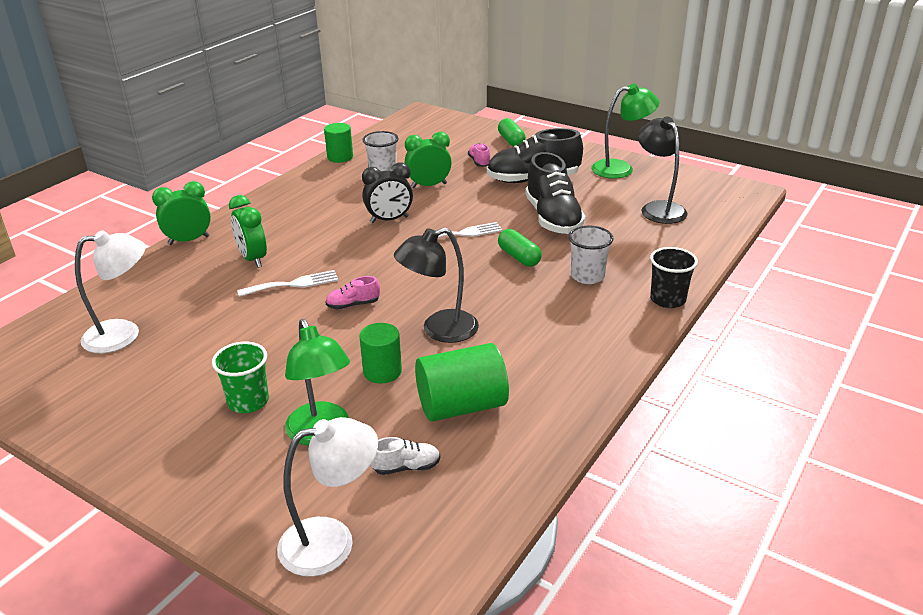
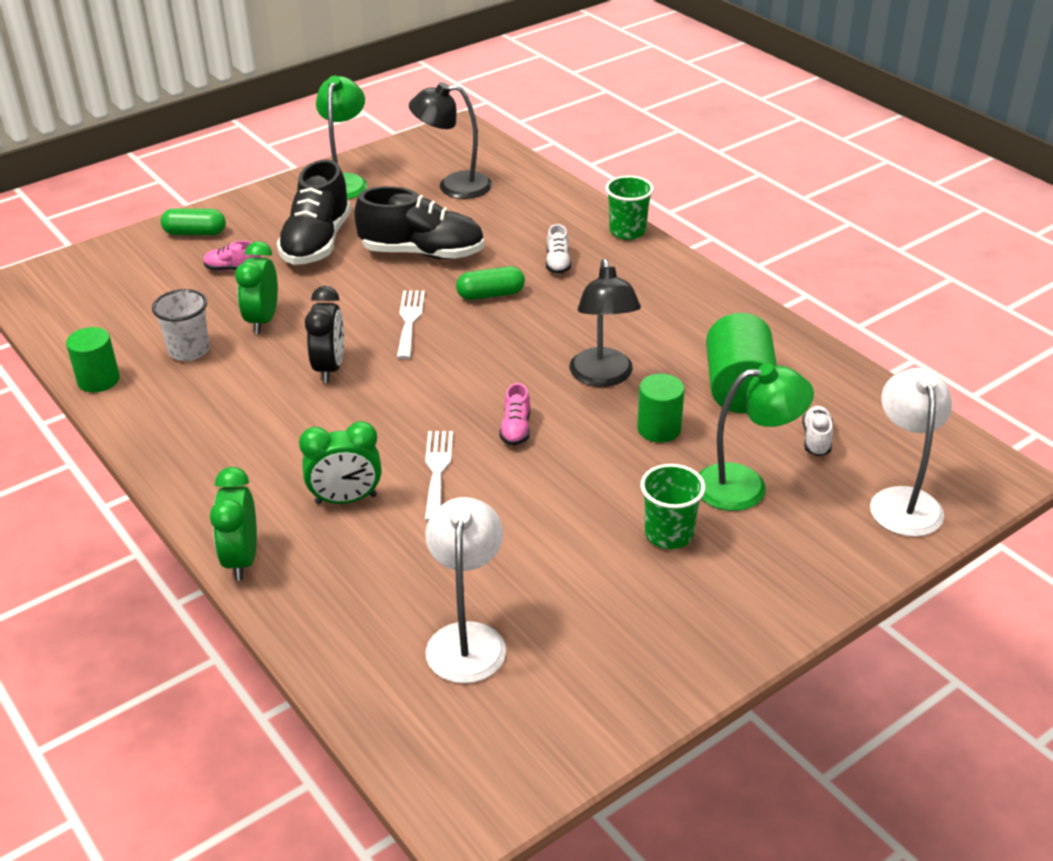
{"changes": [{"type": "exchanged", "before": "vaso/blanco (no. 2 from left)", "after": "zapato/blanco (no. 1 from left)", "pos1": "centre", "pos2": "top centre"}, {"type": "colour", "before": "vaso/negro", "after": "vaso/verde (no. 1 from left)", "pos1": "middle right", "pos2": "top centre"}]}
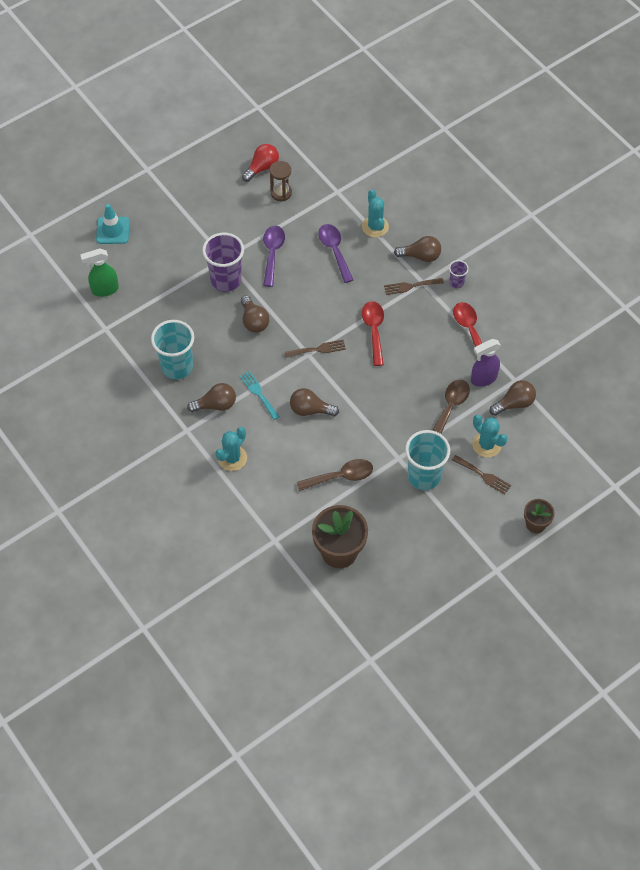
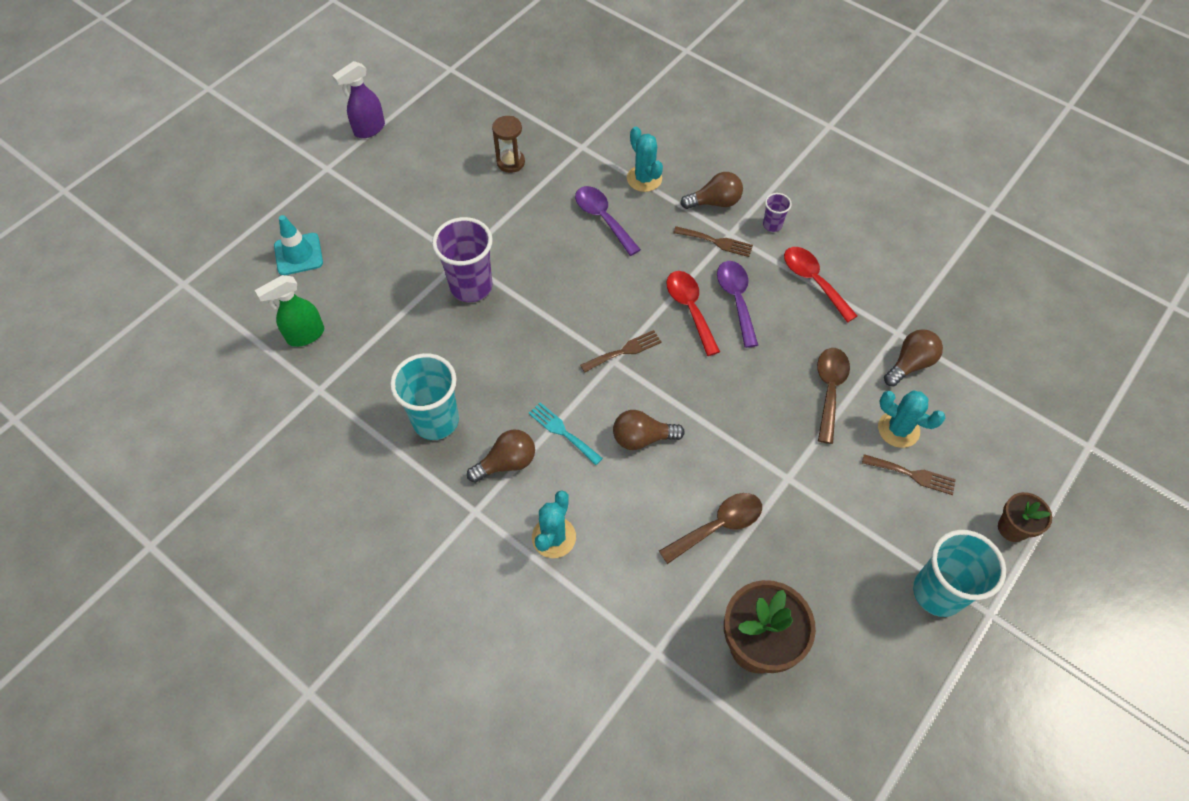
{"changes": [{"type": "missing", "before": "bombilla/marrón (no. 2 from left)", "pos1": "centre"}, {"type": "missing", "before": "bombilla/rojo", "pos1": "top centre"}, {"type": "relocated", "before": "cuchara/morado (no. 1 from left in the first image)", "after": "cuchara/morado (no. 2 from left)", "pos1": "top centre", "pos2": "centre"}, {"type": "relocated", "before": "vaso/turquesa (no. 2 from left)", "pos1": "middle right", "pos2": "bottom right"}, {"type": "relocated", "before": "pulverizador/morado", "pos1": "middle right", "pos2": "top left"}, {"type": "spun", "before": "tenedor/marrón (no. 2 from left)", "pos1": "top centre", "pos2": "top centre", "turn": -135}]}
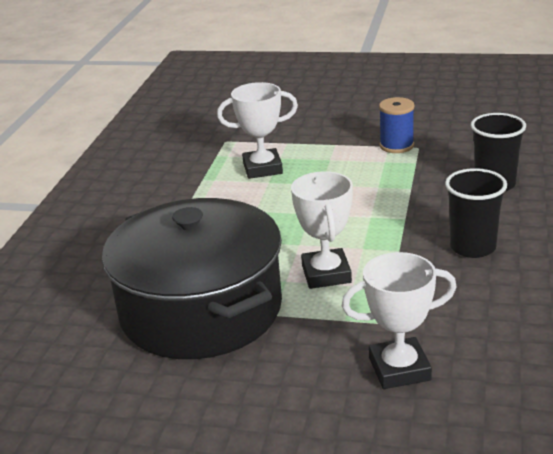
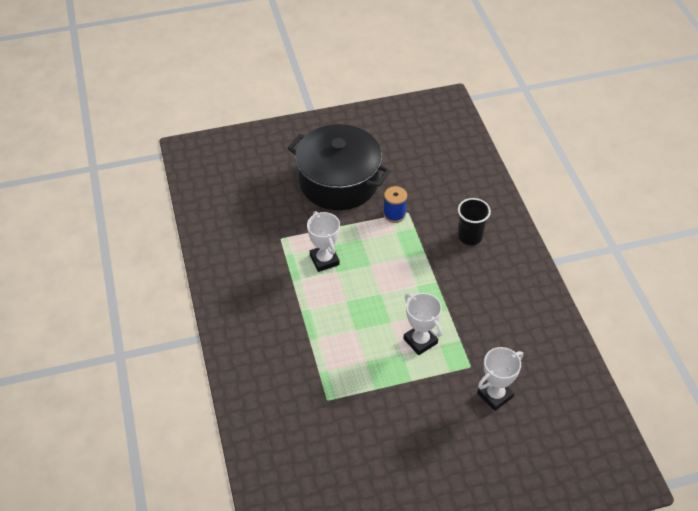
{"changes": [{"type": "missing", "before": "vaso/negro (no. 1 from left)", "pos1": "middle right"}, {"type": "relocated", "before": "olla/negro", "pos1": "centre", "pos2": "top centre"}, {"type": "spun", "before": "trofeo/blanco (no. 1 from left)", "pos1": "top centre", "pos2": "centre", "turn": -75}]}
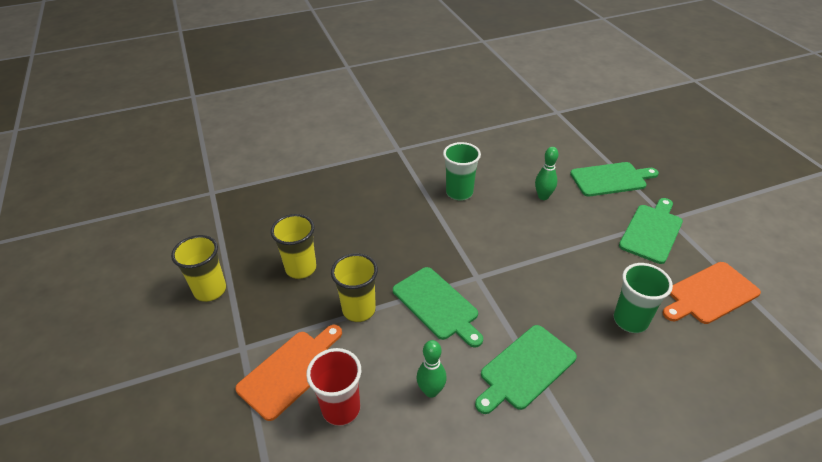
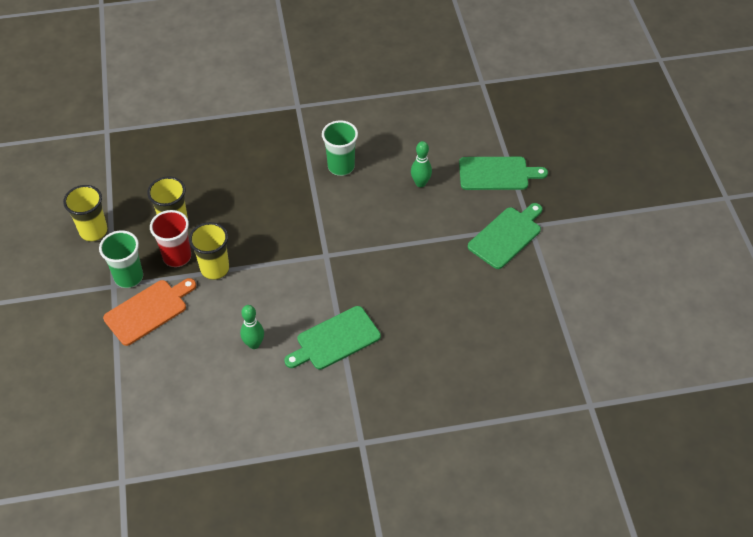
{"changes": [{"type": "missing", "before": "tabla de cortar/verde (no. 1 from left)", "pos1": "centre"}, {"type": "missing", "before": "tabla de cortar/naranja (no. 2 from left)", "pos1": "middle right"}, {"type": "relocated", "before": "vaso/rojo", "pos1": "bottom centre", "pos2": "middle left"}, {"type": "relocated", "before": "vaso/verde (no. 2 from left in the first image)", "after": "vaso/verde (no. 1 from left)", "pos1": "middle right", "pos2": "middle left"}]}
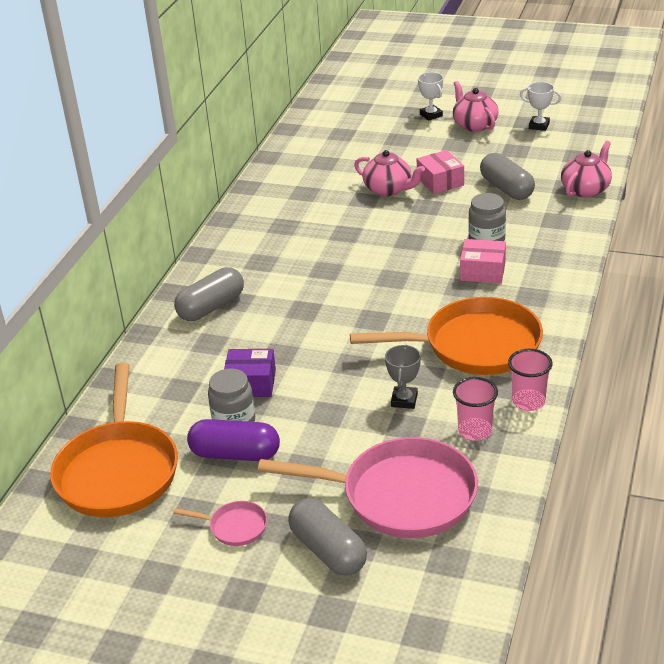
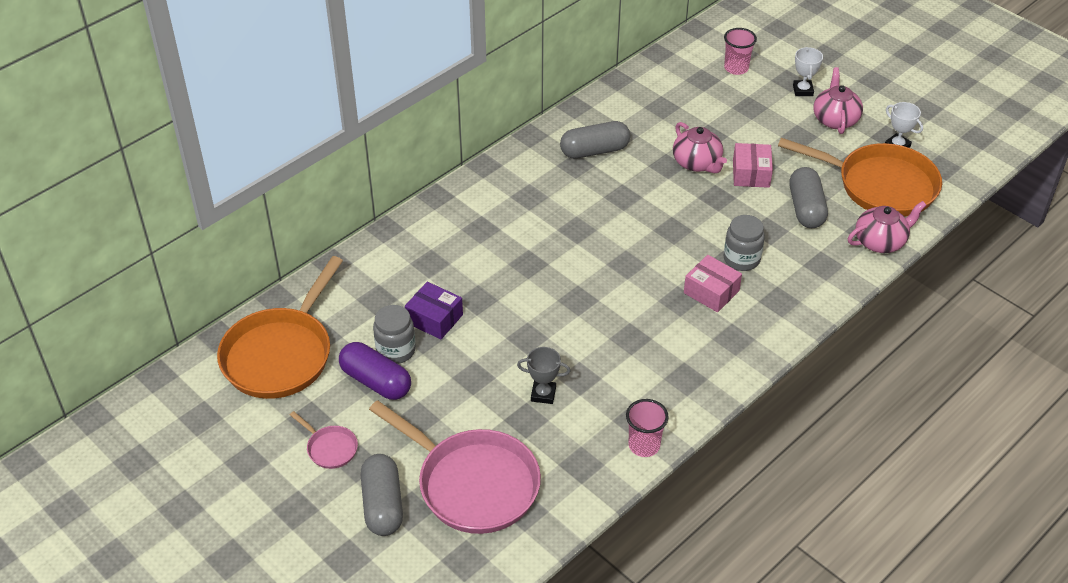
{"changes": [{"type": "relocated", "before": "cápsula/gris (no. 1 from left in the first image)", "after": "cápsula/gris (no. 2 from left)", "pos1": "middle left", "pos2": "top centre"}, {"type": "relocated", "before": "sartén/naranja (no. 2 from left)", "pos1": "middle right", "pos2": "top right"}, {"type": "relocated", "before": "vaso/rosa (no. 1 from left in the first image)", "after": "vaso/rosa (no. 2 from left)", "pos1": "middle right", "pos2": "top right"}, {"type": "spun", "before": "trofeo/gris", "pos1": "centre", "pos2": "centre", "turn": 60}]}
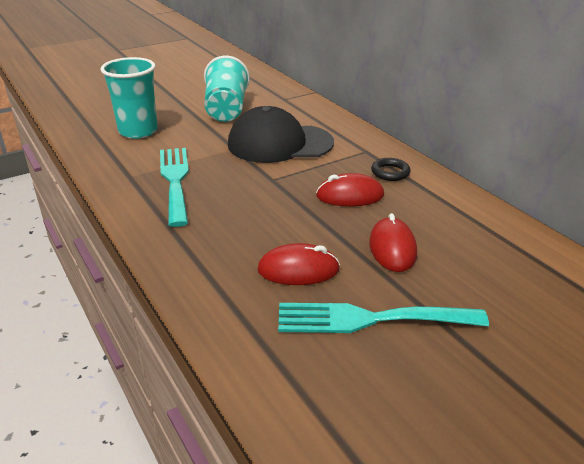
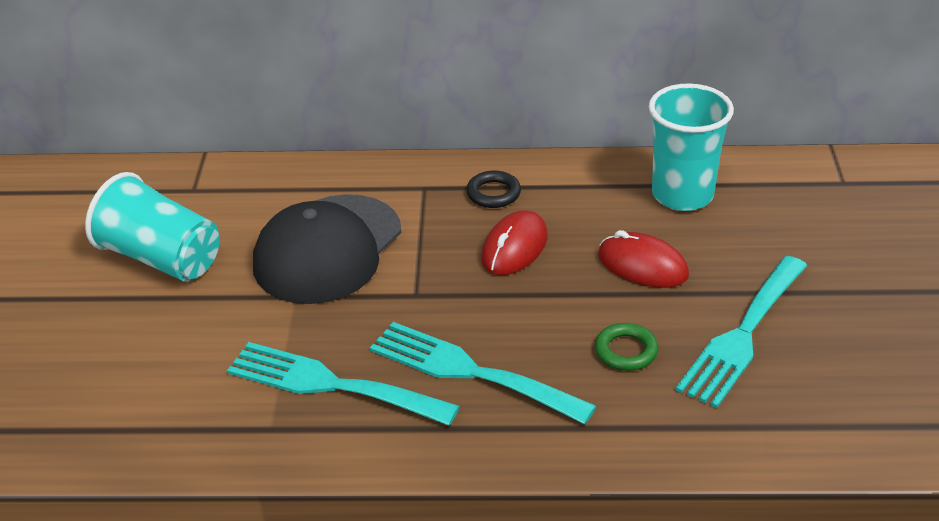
{"changes": [{"type": "appeared", "after": "tenedor/turquesa (no. 2 from left)", "pos2": "bottom centre"}, {"type": "relocated", "before": "vaso/turquesa (no. 1 from left in the first image)", "after": "vaso/turquesa (no. 2 from left)", "pos1": "top left", "pos2": "top right"}, {"type": "exchanged", "before": "ratón/rojo (no. 1 from left)", "after": "anillo/verde", "pos1": "centre", "pos2": "middle right"}]}
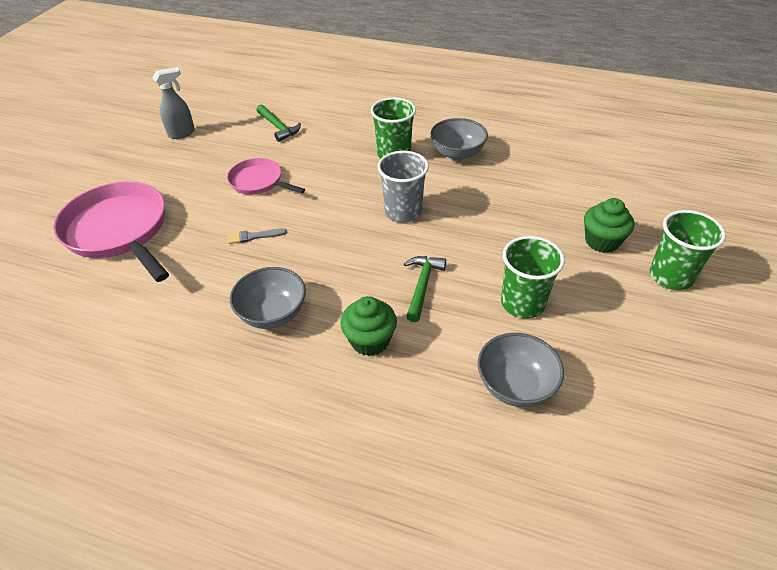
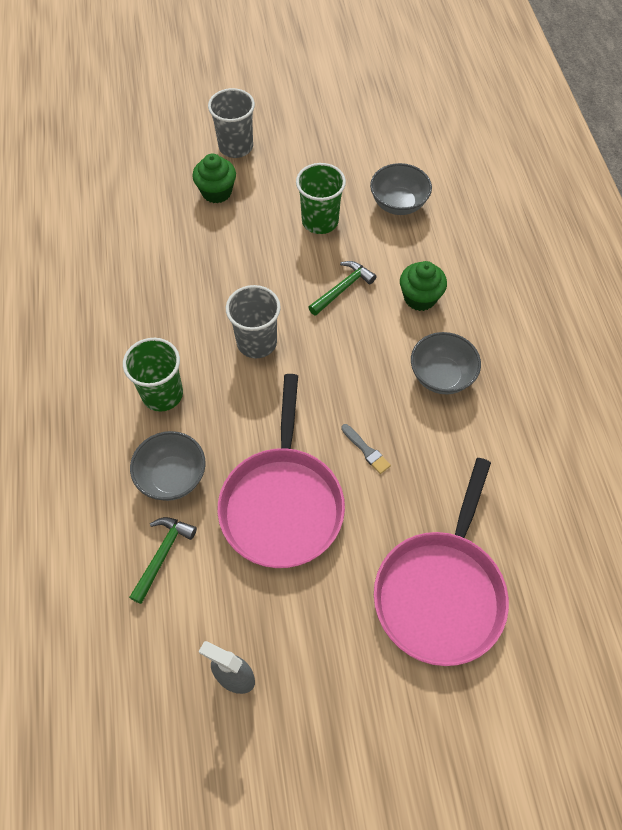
{"changes": [{"type": "relocated", "before": "cuenco/gris (no. 2 from left in the first image)", "after": "cuenco/gris (no. 1 from left)", "pos1": "top centre", "pos2": "middle left"}, {"type": "colour", "before": "vaso/verde (no. 3 from left)", "after": "vaso/gris (no. 1 from left)", "pos1": "middle right", "pos2": "top centre"}, {"type": "spun", "before": "martillo/verde (no. 2 from left)", "pos1": "centre", "pos2": "centre", "turn": 150}, {"type": "size", "before": "sartén/rosa (no. 2 from left in the first image)", "pos1": "top centre", "pos2": "centre", "scale": 1.81}]}
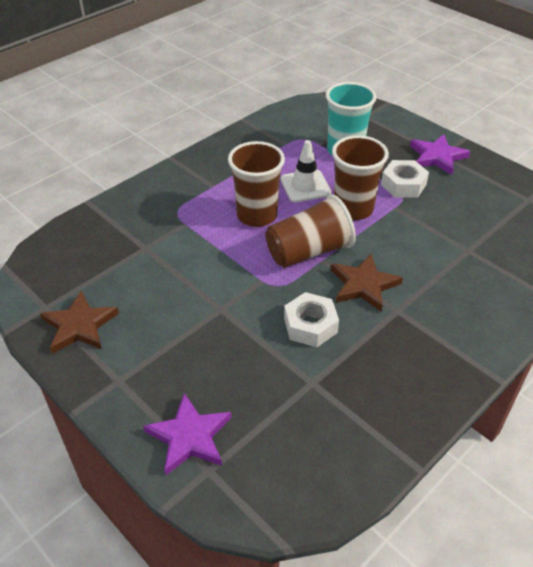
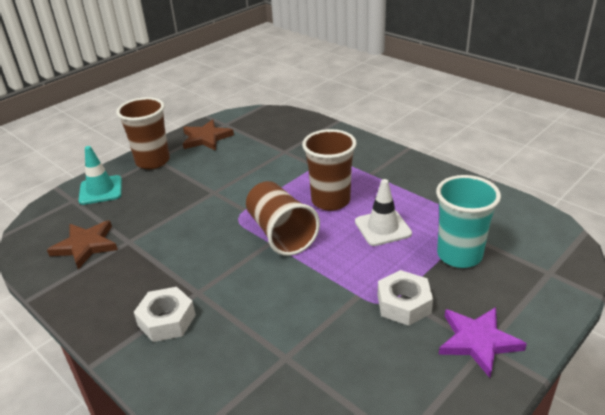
{"changes": [{"type": "relocated", "before": "tuerca/blanco (no. 1 from left)", "pos1": "centre", "pos2": "bottom left"}, {"type": "relocated", "before": "estrella/marrón (no. 2 from left in the first image)", "after": "estrella/marrón (no. 1 from left)", "pos1": "middle right", "pos2": "middle left"}, {"type": "relocated", "before": "vaso/marrón (no. 3 from left in the first image)", "after": "vaso/marrón (no. 1 from left)", "pos1": "top right", "pos2": "top left"}, {"type": "exchanged", "before": "estrella/morado (no. 1 from left)", "after": "cono de tráfico/turquesa", "pos1": "bottom centre", "pos2": "middle left"}]}
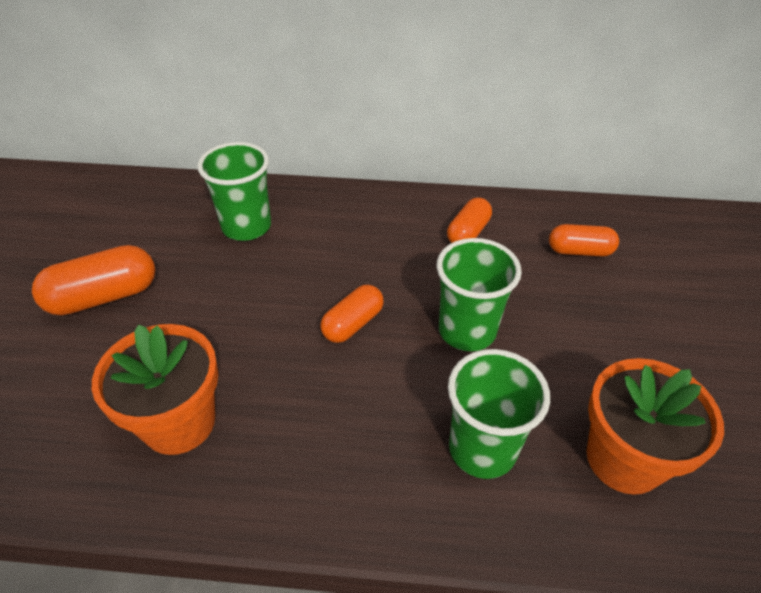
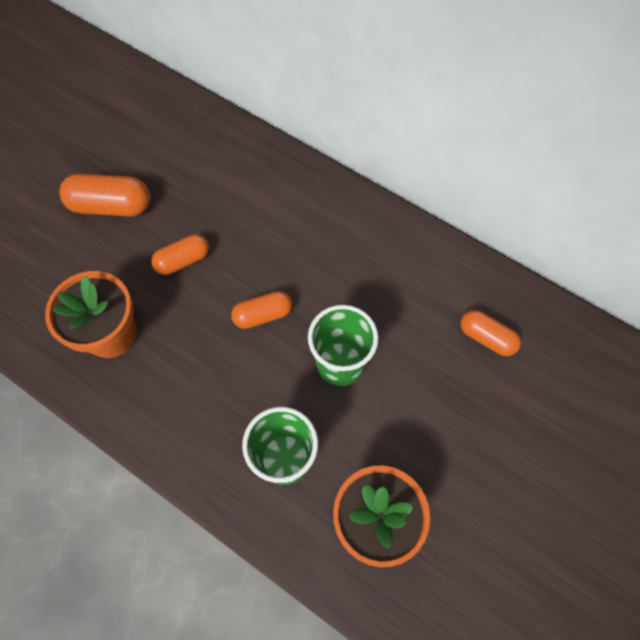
{"changes": [{"type": "missing", "before": "vaso/verde (no. 1 from left)", "pos1": "top left"}, {"type": "relocated", "before": "cápsula/naranja (no. 3 from left in the first image)", "after": "cápsula/naranja (no. 2 from left)", "pos1": "centre", "pos2": "middle left"}]}
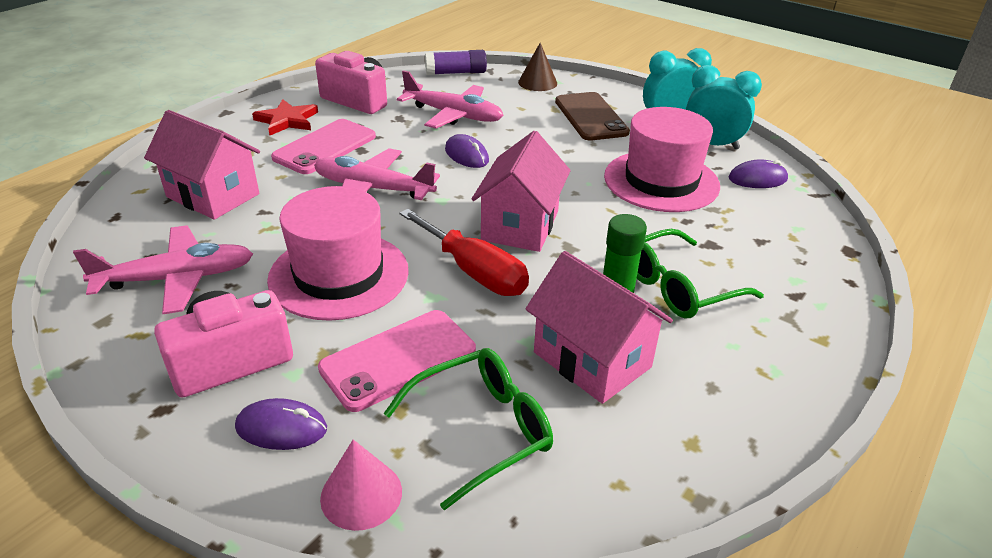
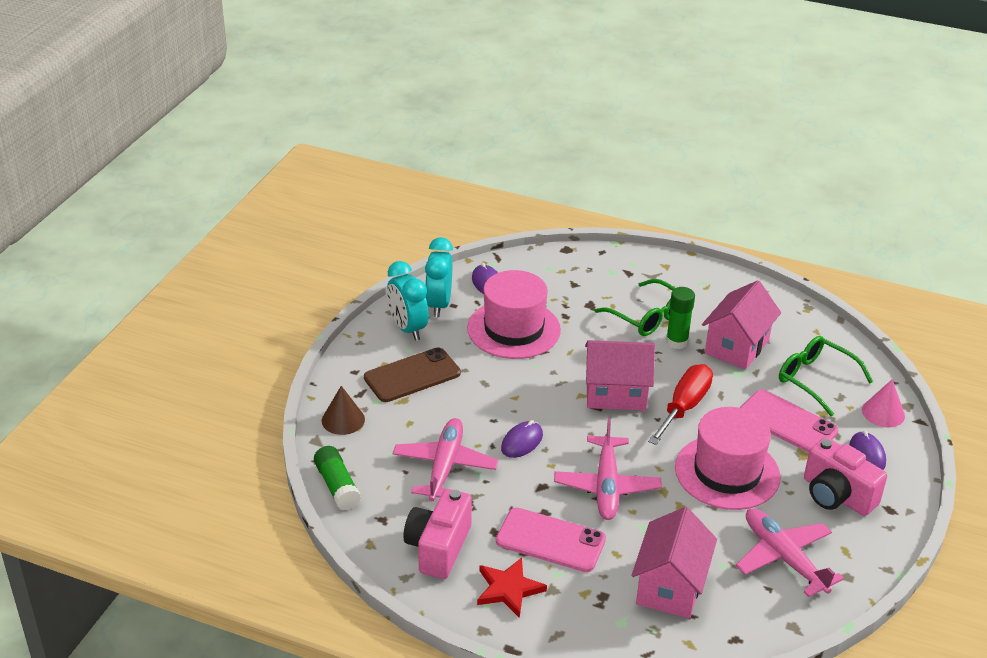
{"changes": [{"type": "colour", "before": "barra de pegamento/morado", "after": "barra de pegamento/verde (no. 1 from left)", "pos1": "top centre", "pos2": "bottom centre"}]}
